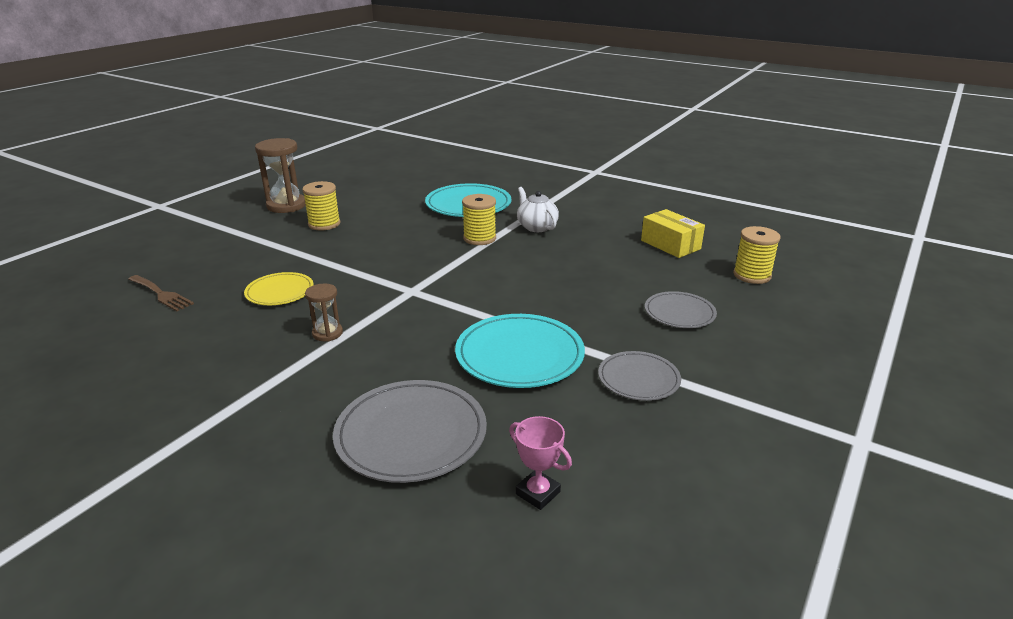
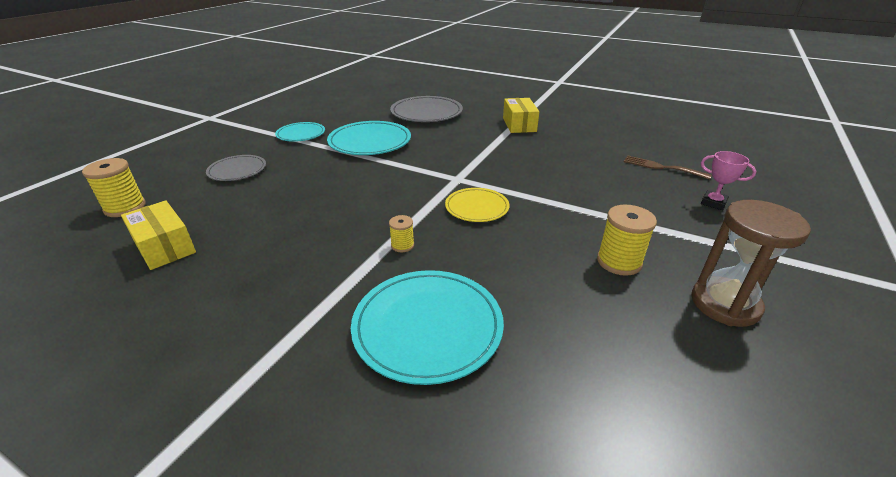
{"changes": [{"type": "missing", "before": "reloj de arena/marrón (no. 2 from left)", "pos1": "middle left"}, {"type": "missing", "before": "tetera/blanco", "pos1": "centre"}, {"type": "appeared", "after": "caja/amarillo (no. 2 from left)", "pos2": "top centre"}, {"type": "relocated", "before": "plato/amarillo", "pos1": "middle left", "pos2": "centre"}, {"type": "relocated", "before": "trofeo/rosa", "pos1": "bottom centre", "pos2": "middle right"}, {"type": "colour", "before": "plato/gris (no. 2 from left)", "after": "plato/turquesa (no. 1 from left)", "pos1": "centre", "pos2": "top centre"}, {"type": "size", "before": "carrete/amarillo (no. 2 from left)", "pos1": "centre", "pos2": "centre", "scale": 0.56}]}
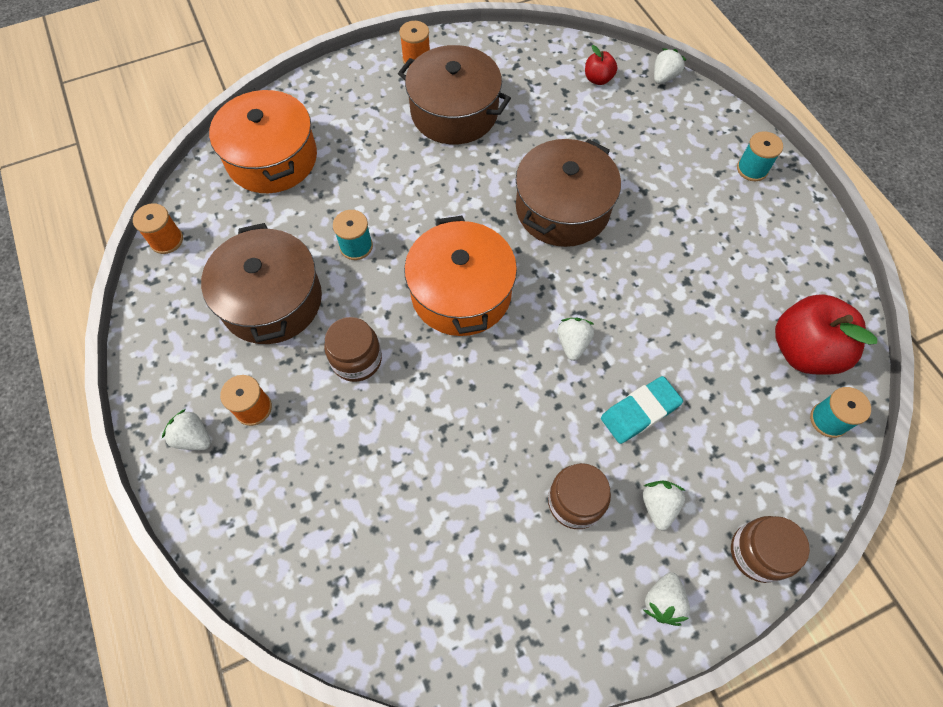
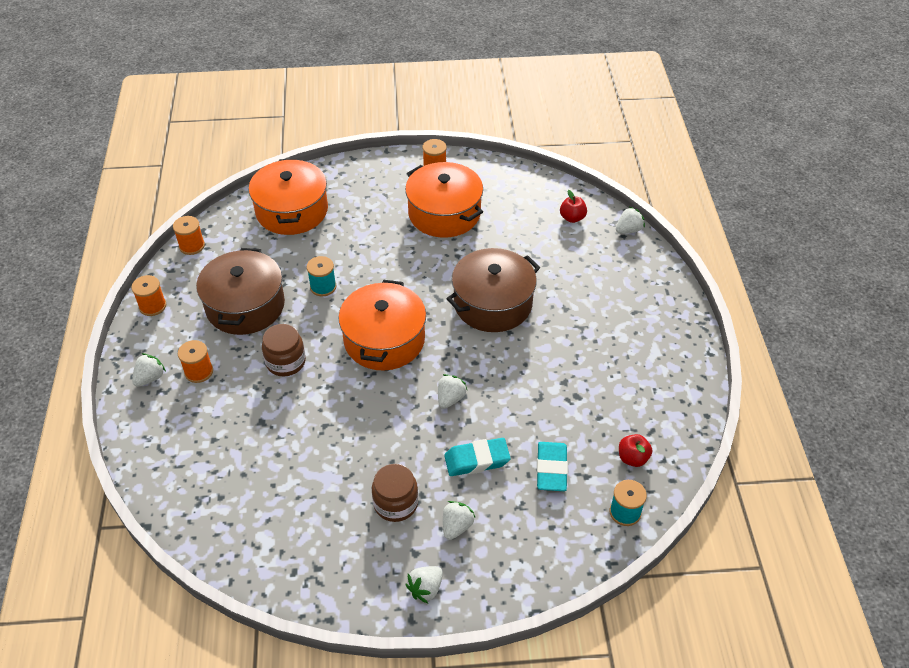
{"changes": [{"type": "missing", "before": "tarro/marrón (no. 3 from left)", "pos1": "bottom right"}, {"type": "missing", "before": "carrete/turquesa (no. 2 from left)", "pos1": "top right"}, {"type": "appeared", "after": "carrete/naranja (no. 1 from left)", "pos2": "middle left"}, {"type": "appeared", "after": "goma de borrar/turquesa (no. 2 from left)", "pos2": "bottom centre"}, {"type": "colour", "before": "olla/marrón (no. 2 from left)", "after": "olla/naranja (no. 3 from left)", "pos1": "top centre", "pos2": "top centre"}, {"type": "spun", "before": "fresa/blanco (no. 1 from left)", "pos1": "middle left", "pos2": "middle left", "turn": 75}, {"type": "size", "before": "manzana/rojo (no. 2 from left)", "pos1": "middle right", "pos2": "bottom right", "scale": 0.49}]}
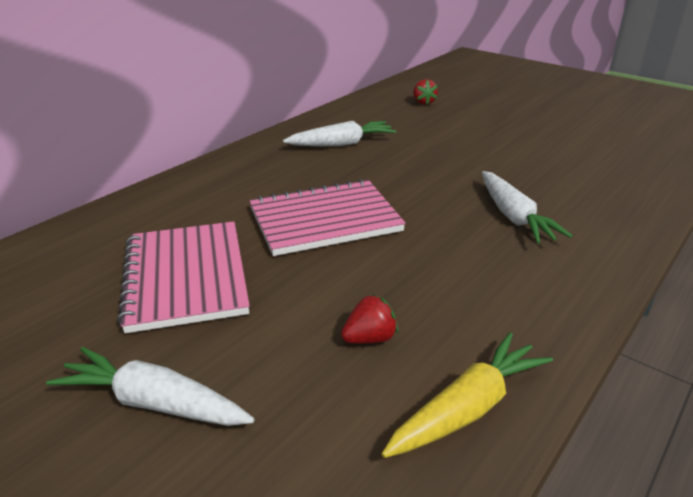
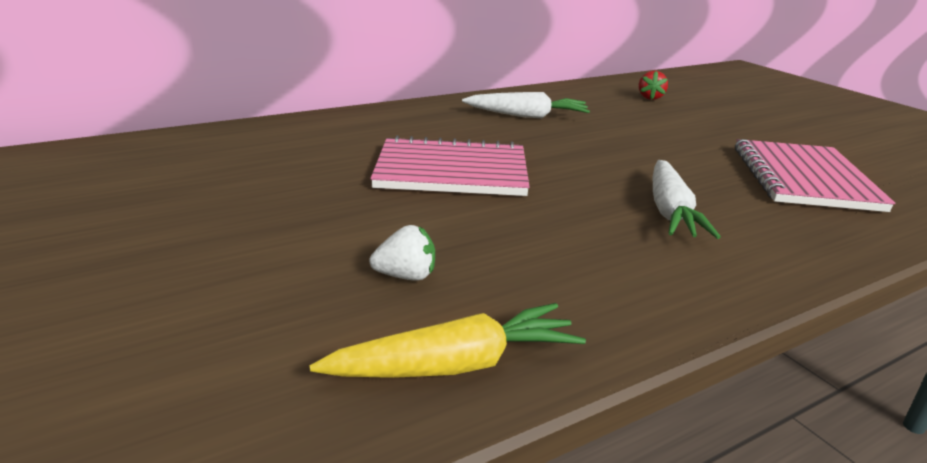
{"changes": [{"type": "missing", "before": "zanahoria/blanco (no. 1 from left)", "pos1": "bottom left"}, {"type": "relocated", "before": "cuaderno/rosa (no. 1 from left in the first image)", "after": "cuaderno/rosa (no. 2 from left)", "pos1": "middle left", "pos2": "middle right"}, {"type": "colour", "before": "fresa/rojo (no. 1 from left)", "after": "fresa/blanco", "pos1": "centre", "pos2": "centre"}]}
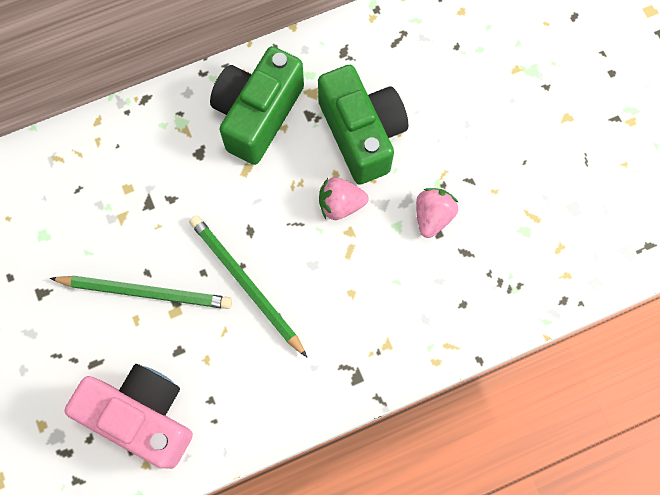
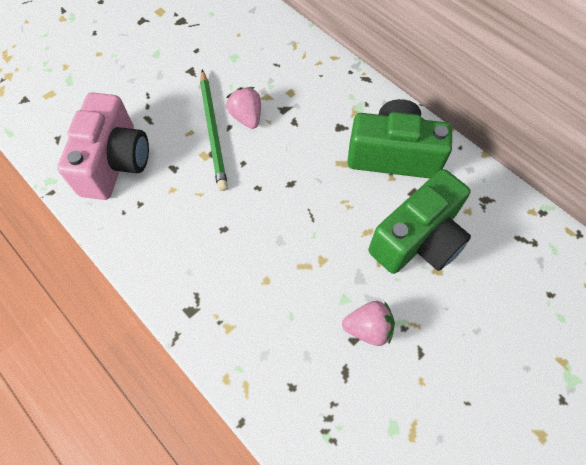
{"changes": [{"type": "missing", "before": "lápiz/verde (no. 2 from left)", "pos1": "centre"}, {"type": "relocated", "before": "fresa/rosa (no. 1 from left)", "pos1": "centre", "pos2": "top centre"}]}
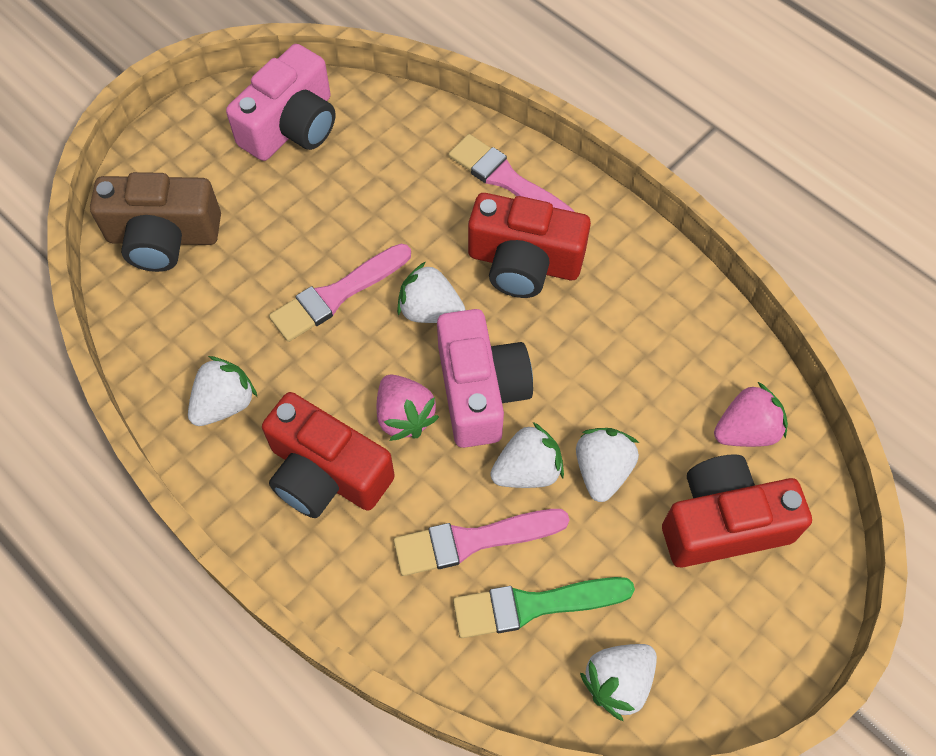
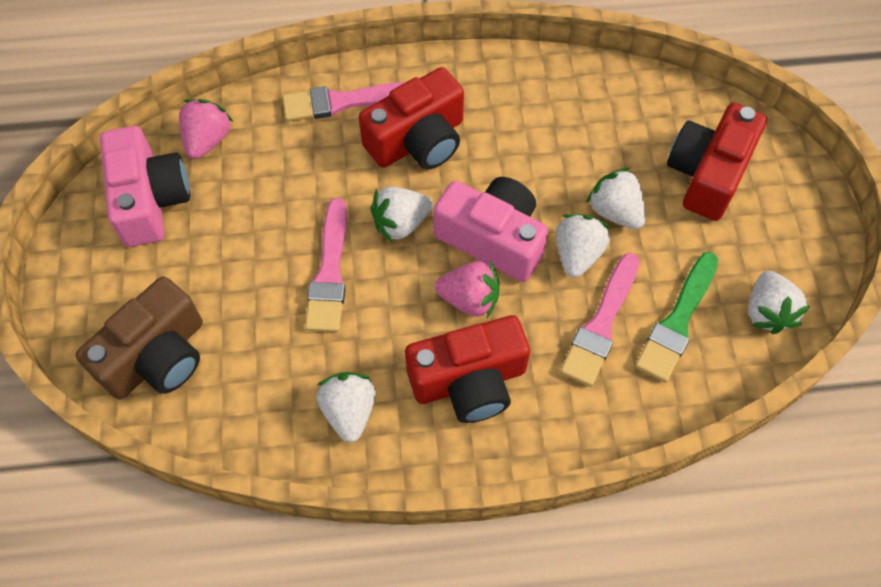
{"changes": [{"type": "relocated", "before": "fresa/rosa (no. 2 from left in the first image)", "after": "fresa/rosa (no. 1 from left)", "pos1": "middle right", "pos2": "top left"}]}
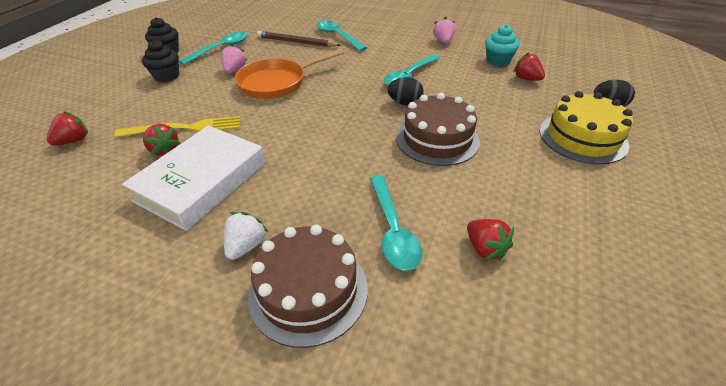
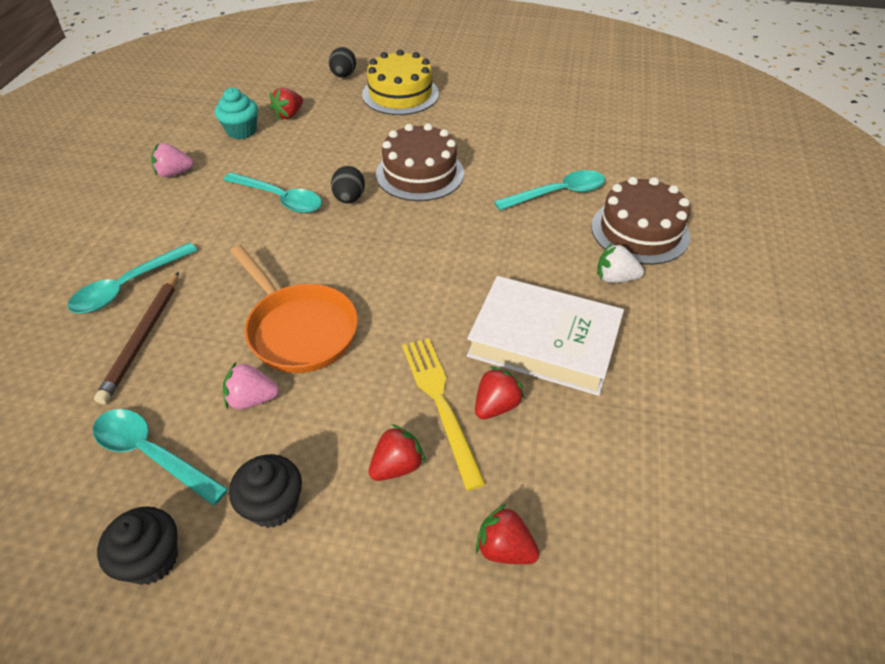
{"changes": [{"type": "relocated", "before": "fresa/rojo (no. 3 from left in the first image)", "after": "fresa/rojo (no. 2 from left)", "pos1": "middle right", "pos2": "bottom centre"}]}
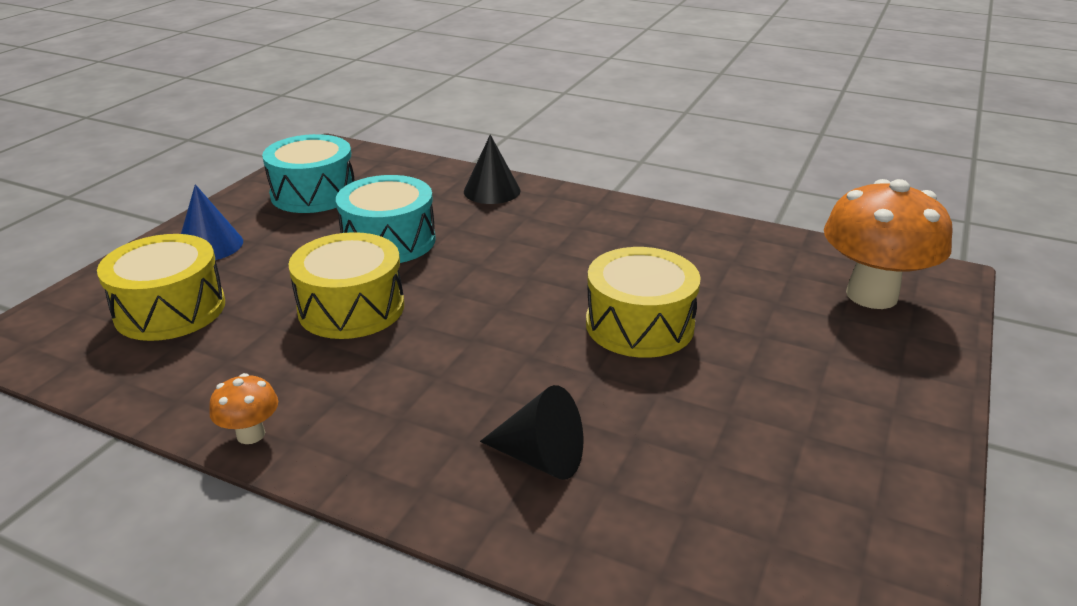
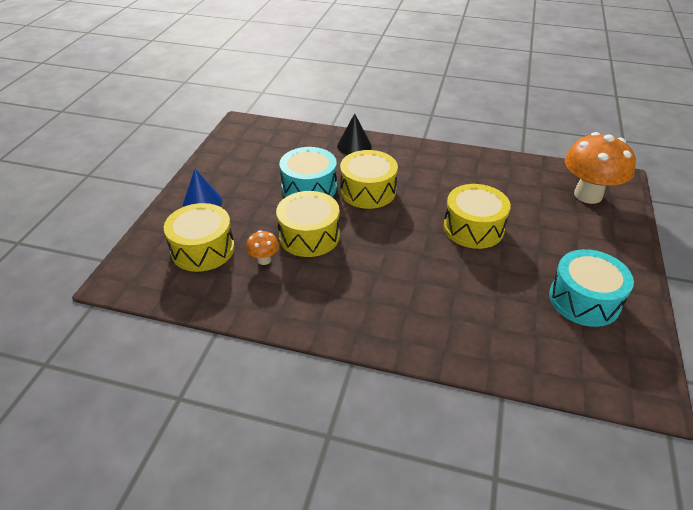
{"changes": [{"type": "missing", "before": "cono/negro (no. 2 from left)", "pos1": "bottom centre"}, {"type": "appeared", "after": "tambor/amarillo (no. 3 from left)", "pos2": "centre"}, {"type": "relocated", "before": "seta/naranja (no. 1 from left)", "pos1": "bottom left", "pos2": "centre"}, {"type": "relocated", "before": "tambor/turquesa (no. 1 from left in the first image)", "after": "tambor/turquesa (no. 2 from left)", "pos1": "top left", "pos2": "middle right"}]}
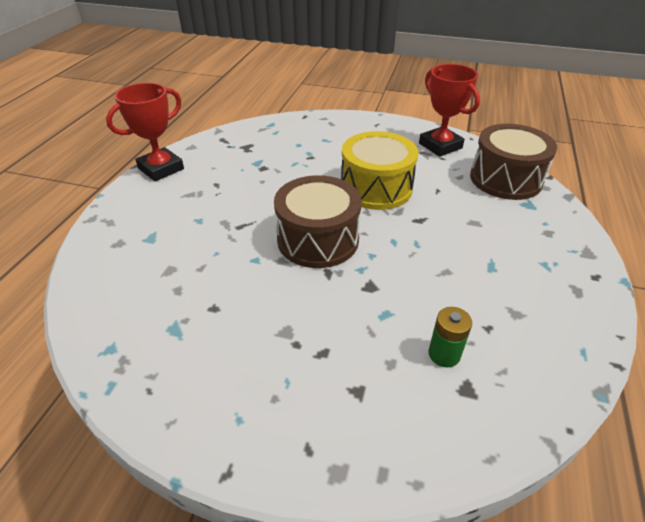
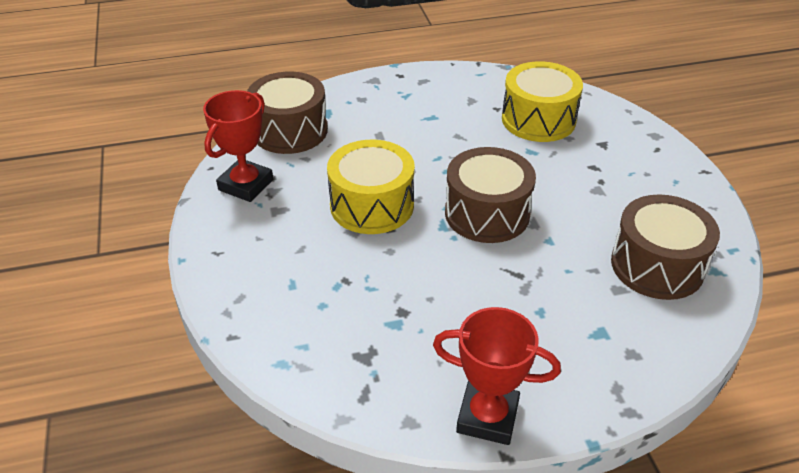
{"changes": [{"type": "appeared", "after": "tambor/marrón (no. 3 from left)", "pos2": "middle right"}, {"type": "exchanged", "before": "pila/verde", "after": "tambor/amarillo (no. 2 from left)", "pos1": "middle right", "pos2": "top right"}]}
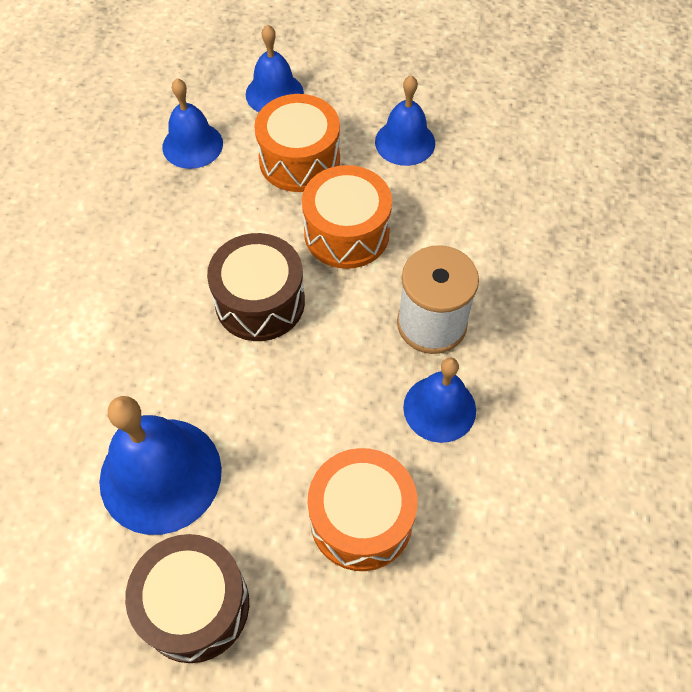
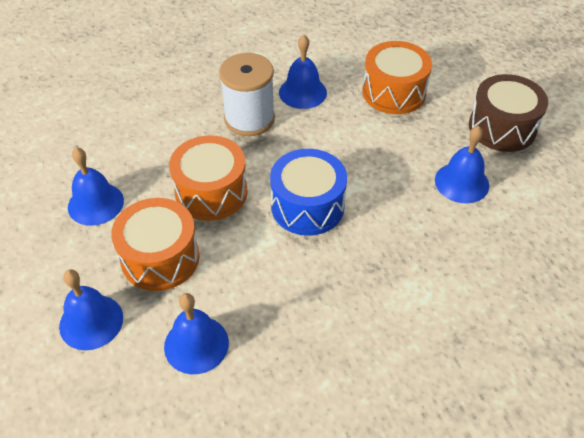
{"changes": [{"type": "colour", "before": "tambor/marrón (no. 2 from left)", "after": "tambor/azul", "pos1": "centre", "pos2": "centre"}, {"type": "size", "before": "campana/azul (no. 1 from left in the first image)", "pos1": "bottom left", "pos2": "middle right", "scale": 0.62}]}
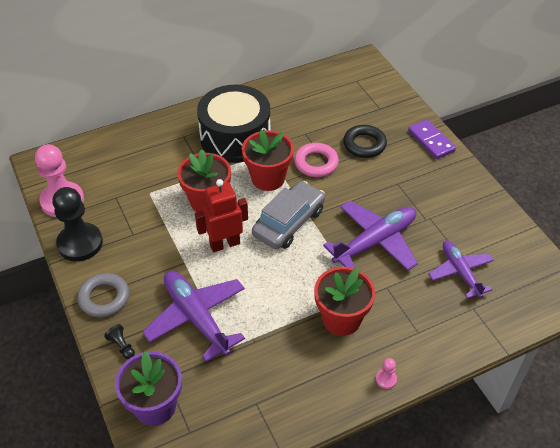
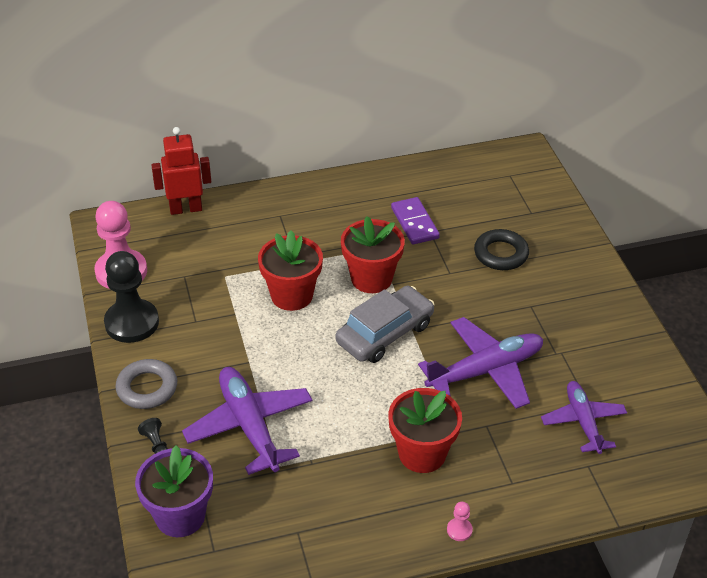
{"changes": [{"type": "missing", "before": "tambor/negro", "pos1": "top centre"}, {"type": "missing", "before": "anillo/rosa", "pos1": "centre"}, {"type": "relocated", "before": "robot/rojo", "pos1": "centre", "pos2": "top left"}, {"type": "relocated", "before": "ficha de dominó/morado", "pos1": "top right", "pos2": "centre"}]}
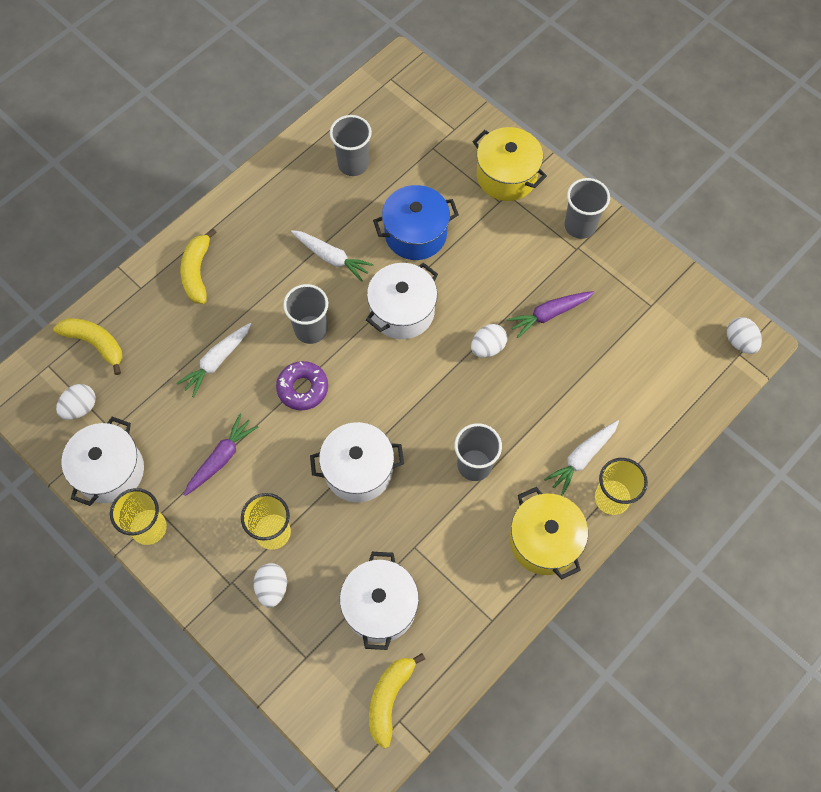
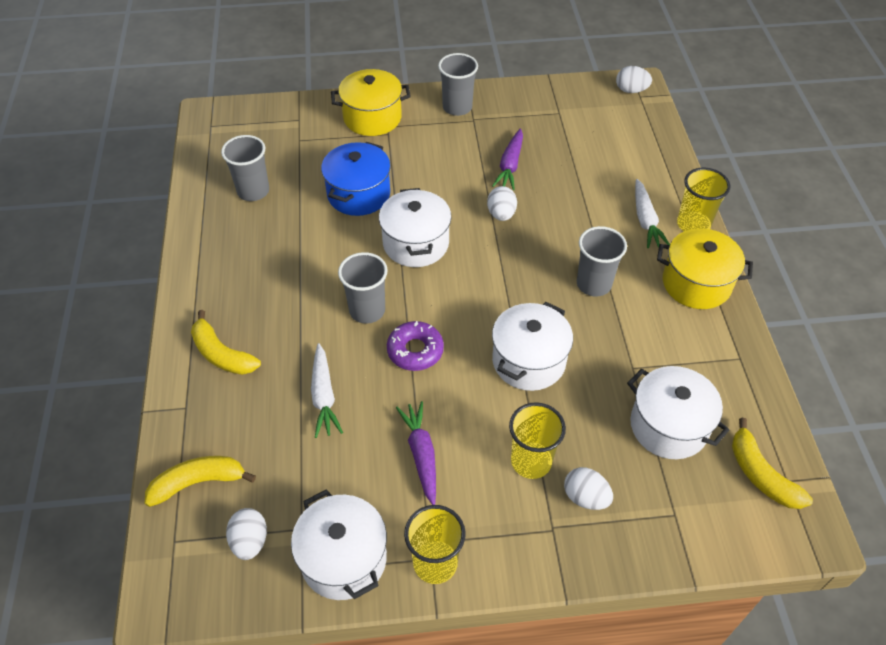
{"changes": [{"type": "missing", "before": "zanahoria/blanco (no. 2 from left)", "pos1": "top centre"}]}
